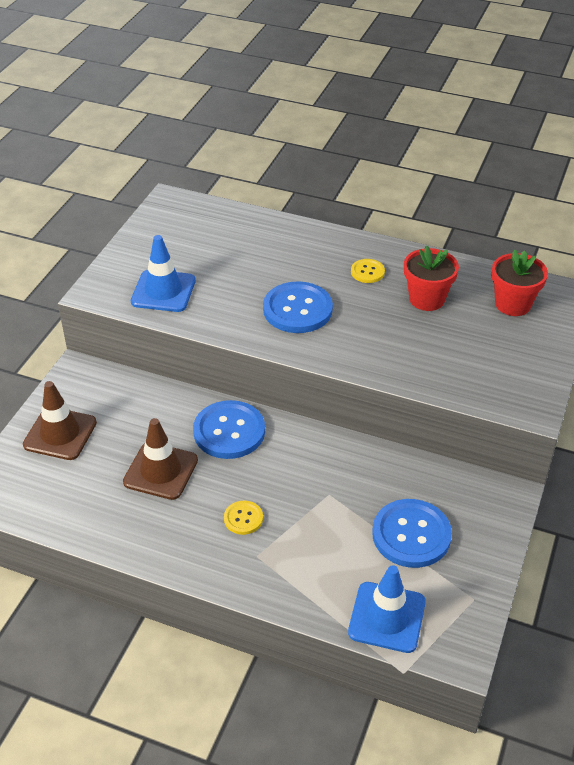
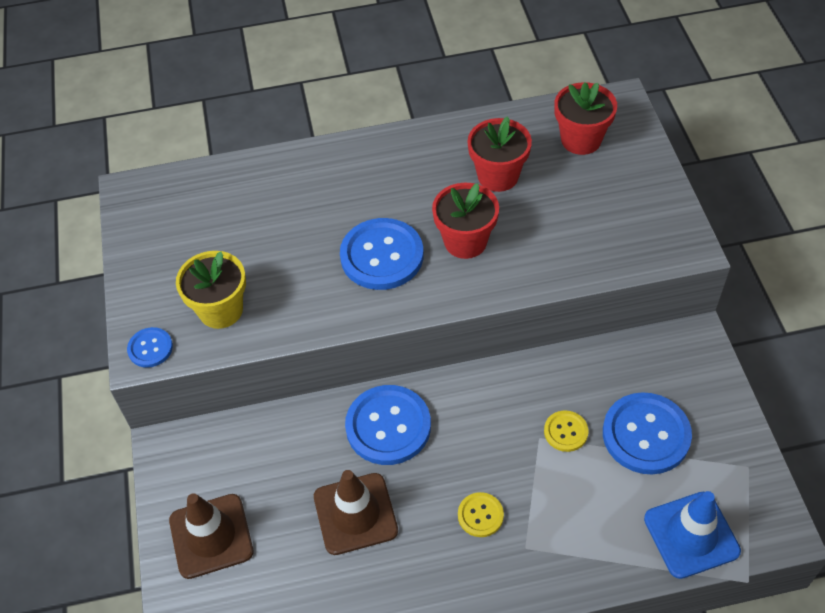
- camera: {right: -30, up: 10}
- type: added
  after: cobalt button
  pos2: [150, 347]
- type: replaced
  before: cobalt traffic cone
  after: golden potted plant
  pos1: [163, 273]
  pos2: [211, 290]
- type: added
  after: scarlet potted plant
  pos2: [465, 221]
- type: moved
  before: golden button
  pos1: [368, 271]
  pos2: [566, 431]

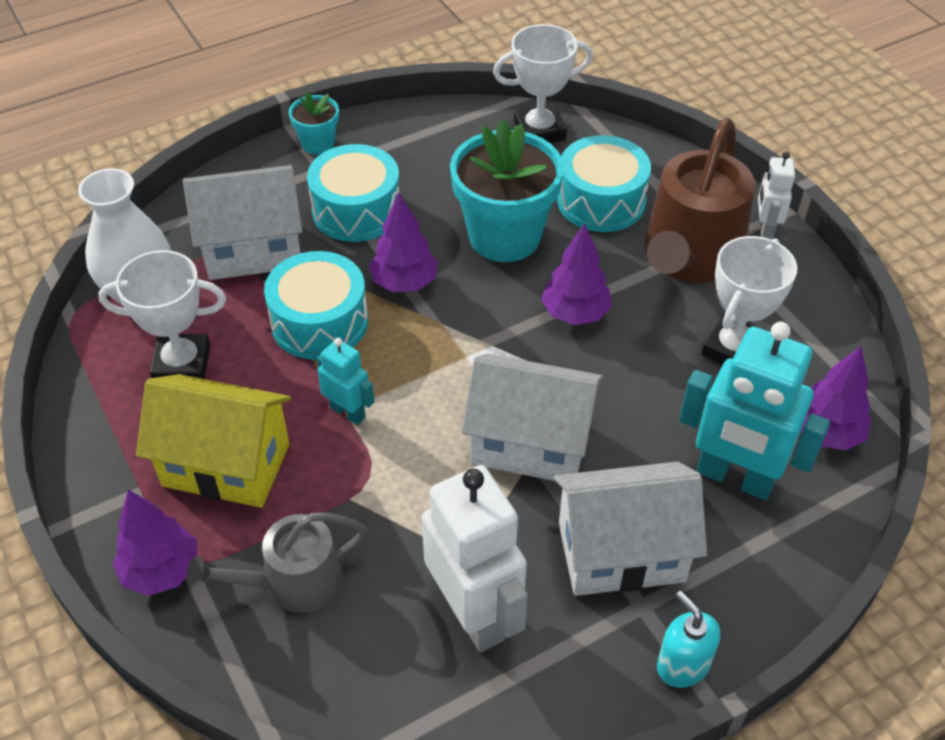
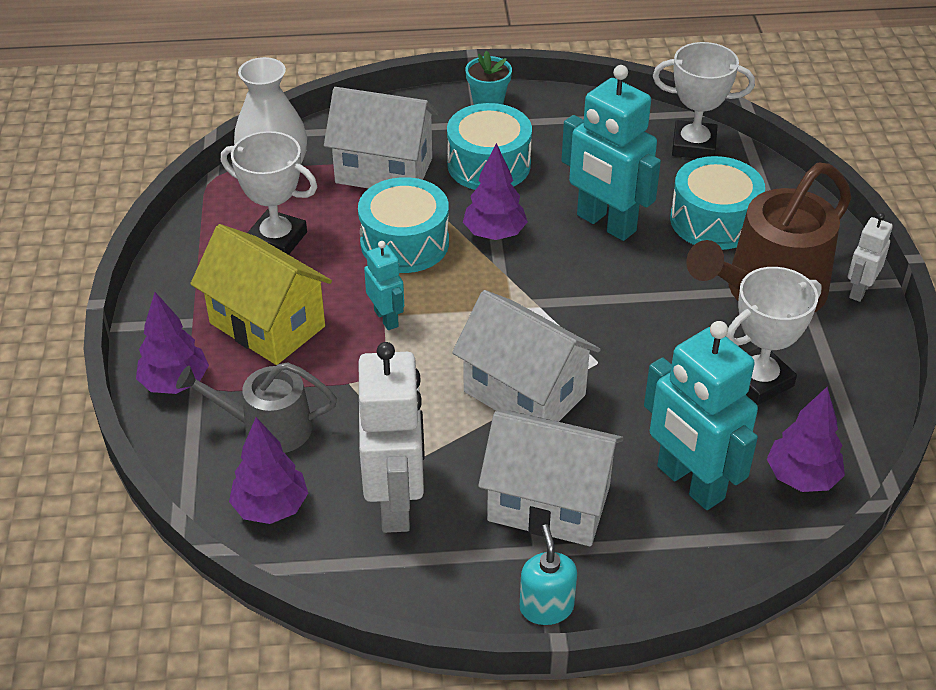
- camera: {right: 25, up: -5}
- type: moved
  before: violet fir tree
  pos1: [576, 274]
  pos2: [268, 470]
- type: replaced
  before: turquoise potted plant
  after: turquoise robot figure
  pos1: [507, 190]
  pos2: [611, 153]

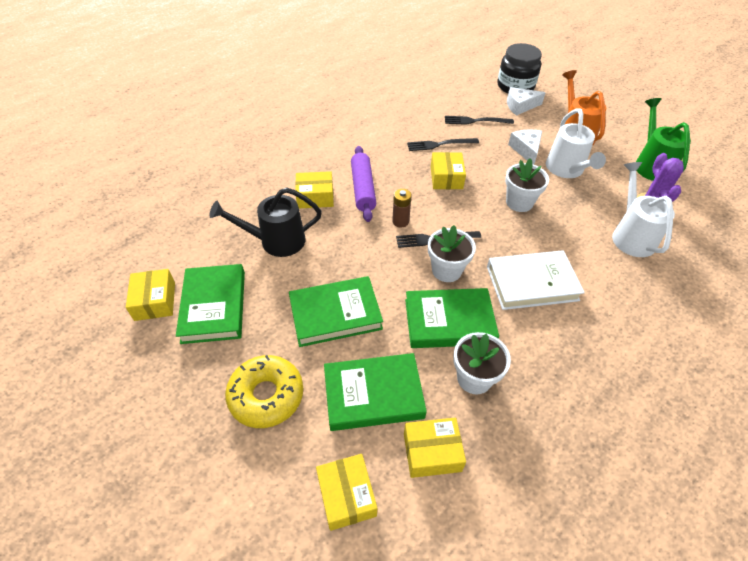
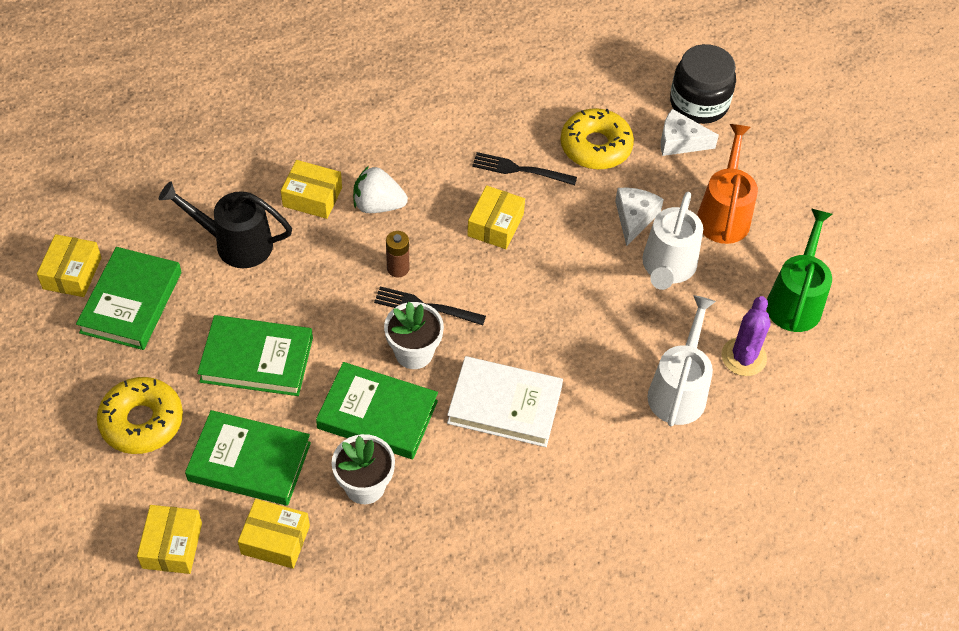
- camera: {right: 20, up: 5}
- type: replaced
  before: violet rolling pin
  after: pure white strawberry
  pos1: [363, 184]
  pos2: [380, 189]
- type: replaced
  before: jet-black dinner fork
  after: golden donut
  pos1: [479, 120]
  pos2: [597, 139]
- type: removed
  before: pure white potted plant
  pos1: [527, 185]

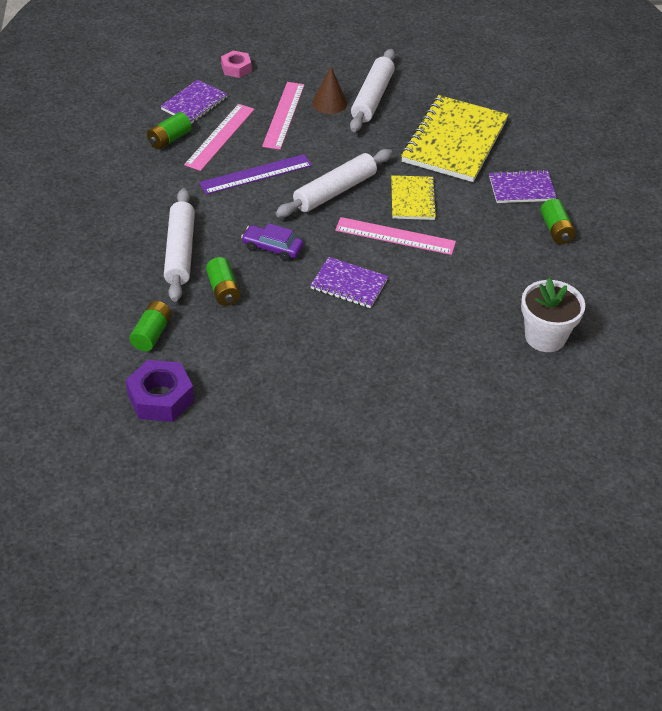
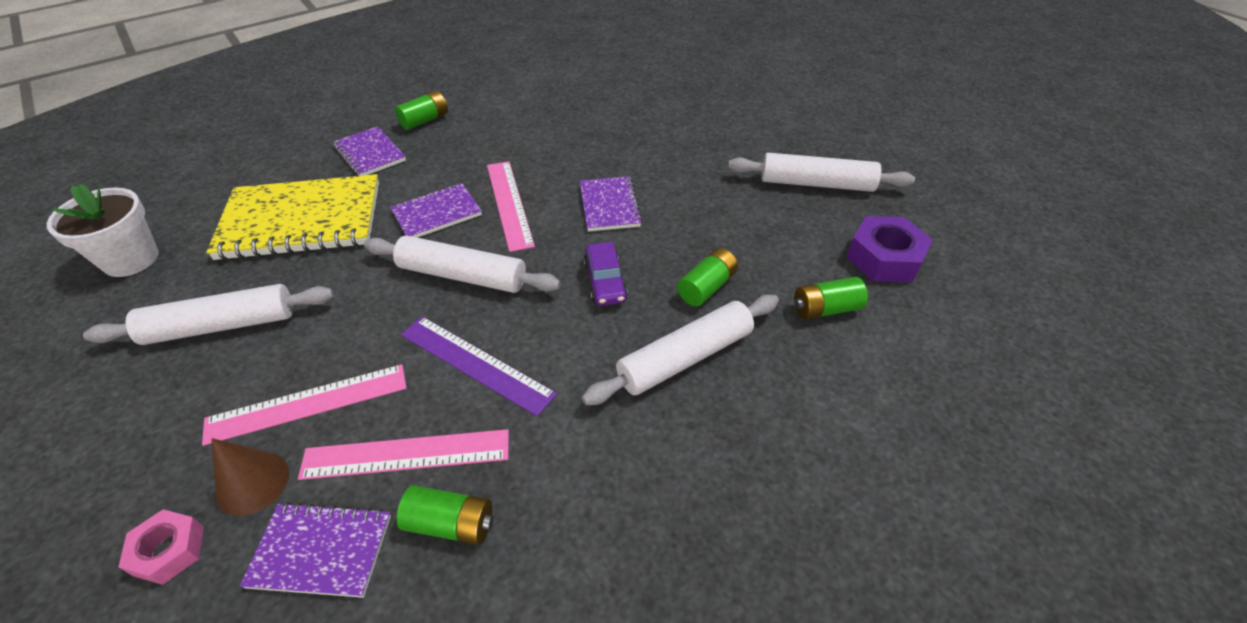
- camera: {right: -120, up: 0}
- type: moved
  before: pure white potted plant
  pos1: [553, 315]
  pos2: [103, 230]
- type: moved
  before: dark brown cone
  pos1: [329, 90]
  pos2: [250, 477]
- type: recoloured
  before: golden exercise book
  after: violet exercise book
  pos1: [414, 197]
  pos2: [436, 210]
- type: added
  after: pure white rolling pin
  pos2: [821, 172]

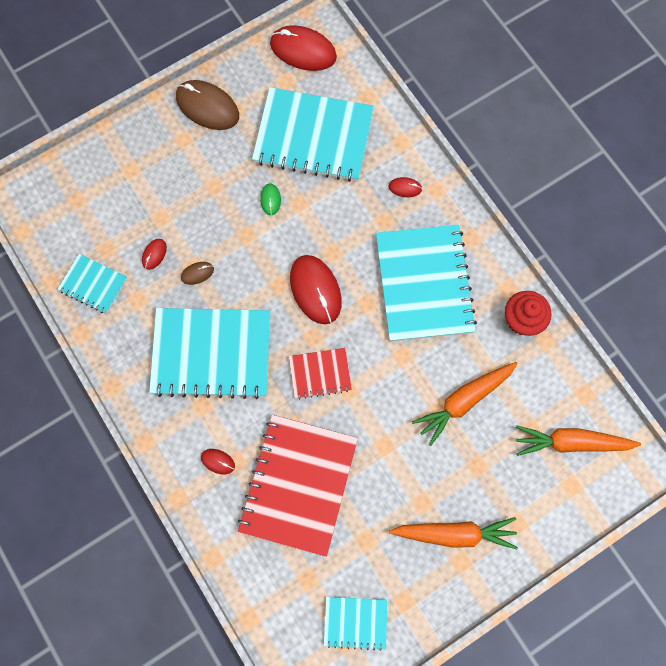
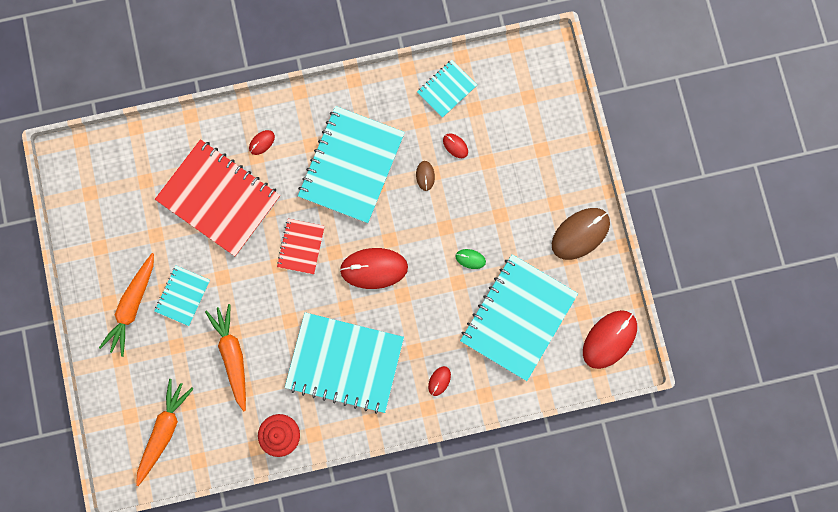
- camera: {right: 110, up: 5}
- type: moved
  before: turquoise exercise book
  pos1: [356, 624]
  pos2: [182, 295]

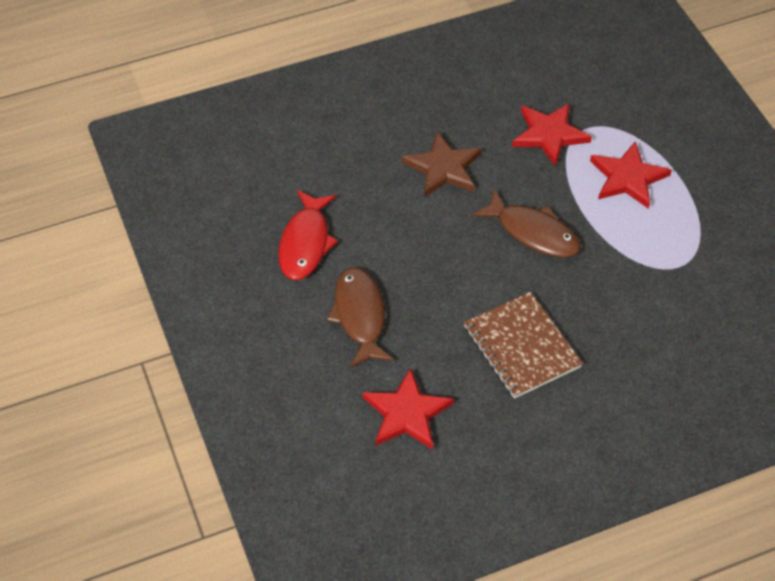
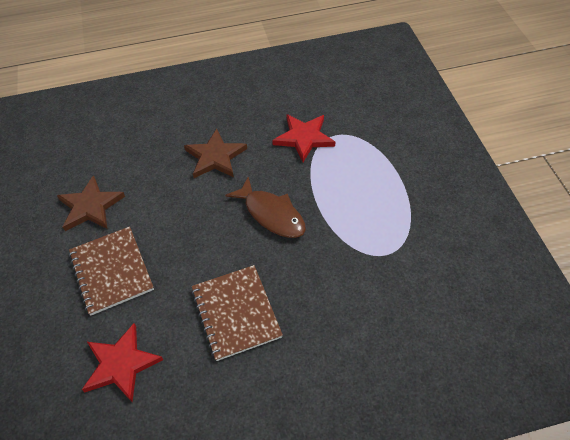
- camera: {right: 10, up: 0}
- type: replaced
  before: scarlet fish figure
  after: dark brown star
  pos1: [308, 235]
  pos2: [91, 203]
- type: replaced
  before: dark brown fish figure
  after: dark brown exercise book
  pos1: [360, 317]
  pos2: [111, 271]
- type: removed
  before: scarlet star
  pos1: [631, 175]

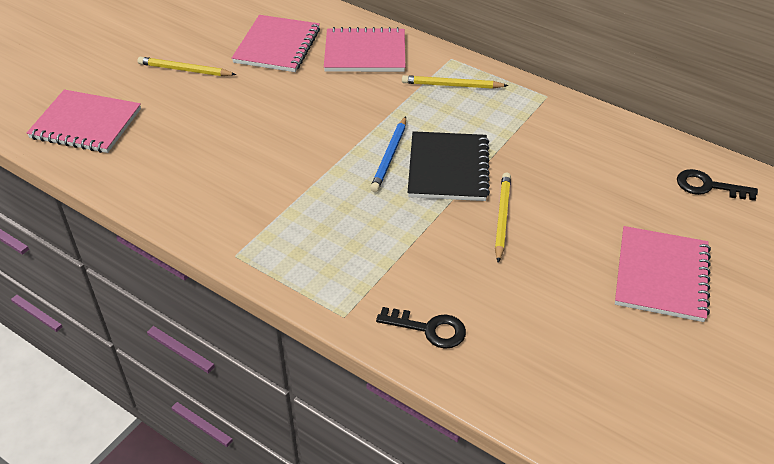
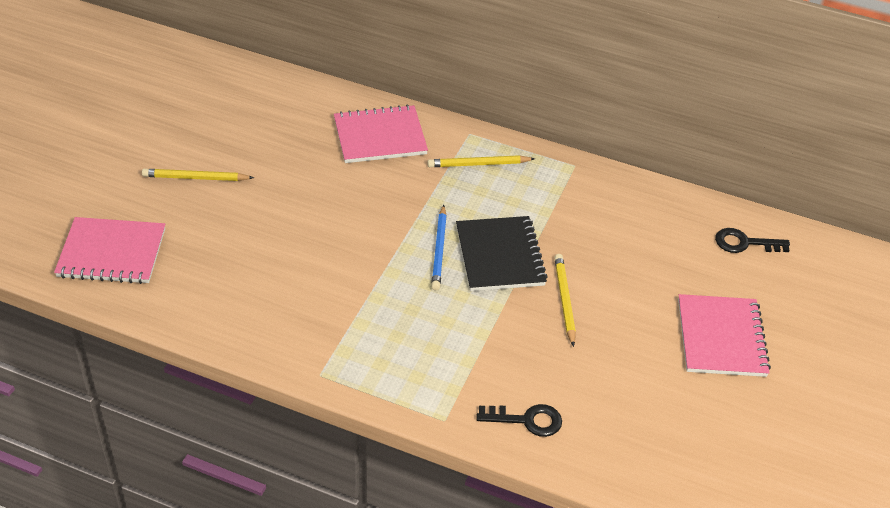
- camera: {right: -15, up: 0}
- type: removed
  before: rosy exercise book
  pos1: [276, 43]

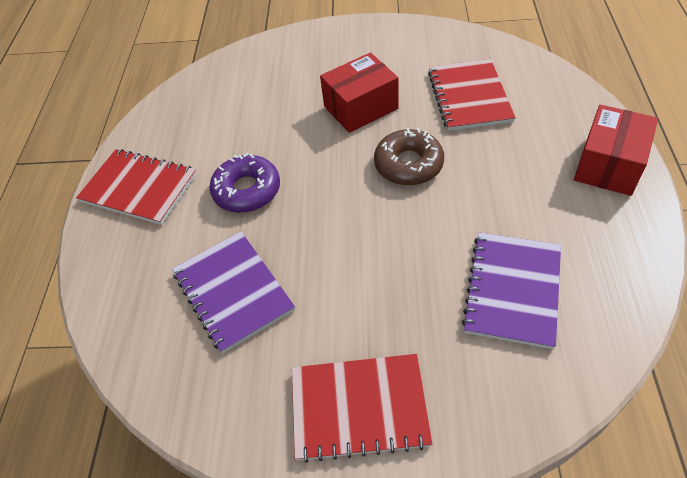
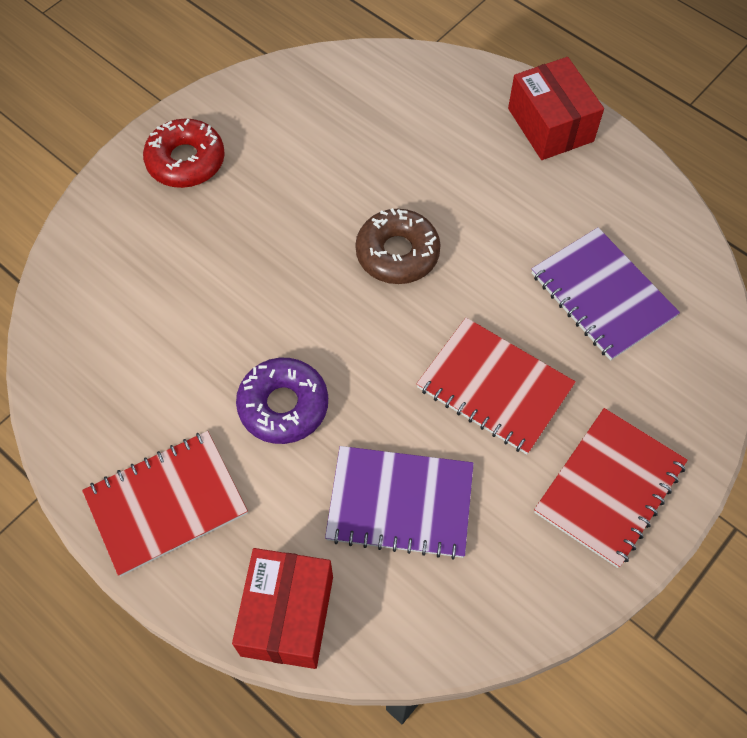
- camera: {right: -55, up: 10}
- type: added
  after: scarlet donut
  pos2: [184, 153]
- type: moved
  before: scarlet package
  pos1: [359, 92]
  pos2: [282, 608]
- type: moved
  before: scarlet exercise book
  pos1: [472, 95]
  pos2: [496, 386]

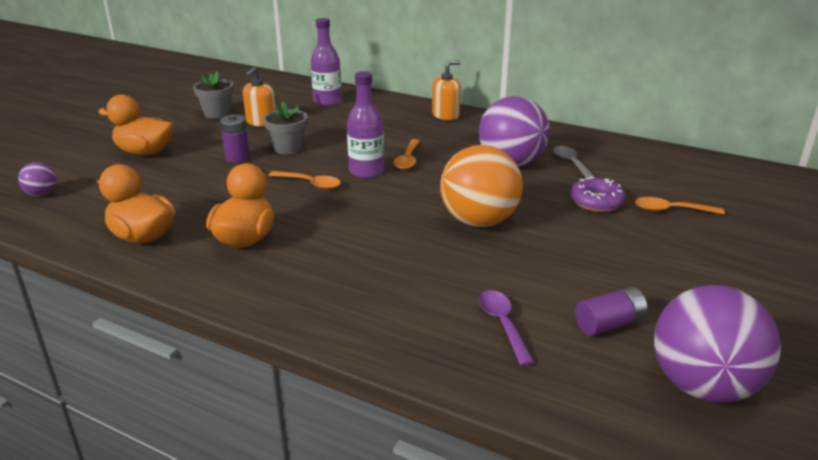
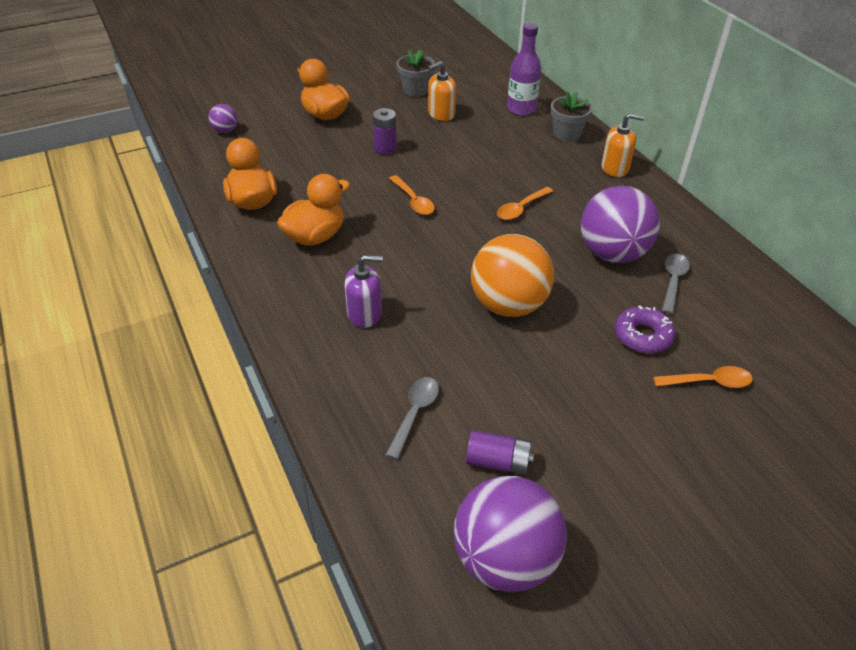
- camera: {right: 35, up: 15}
- type: added
  after: violet soap dispenser
  pos2: [363, 291]
- type: recoloured
  before: violet tablespoon
  after: ash-grey tablespoon
  pos1: [507, 328]
  pos2: [412, 418]
- type: moved
  before: ash-grey potted plant
  pos1: [285, 127]
  pos2: [571, 116]
- type: turned
  before: orange tablespoon
  pos1: [680, 206]
  pos2: [703, 377]
  turn: 135
- type: removed
  before: violet flask
  pos1: [365, 124]

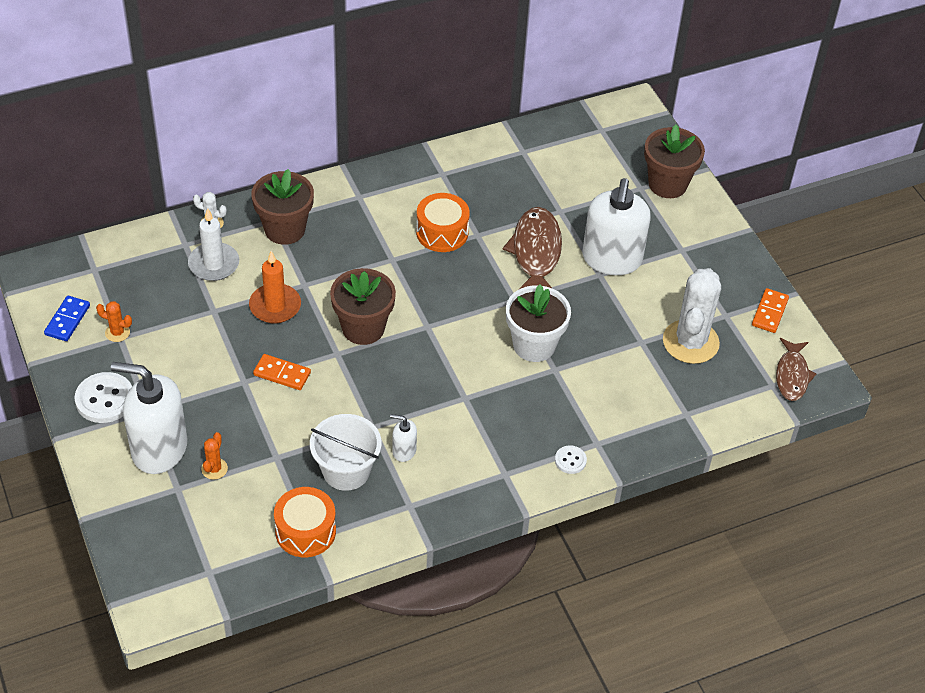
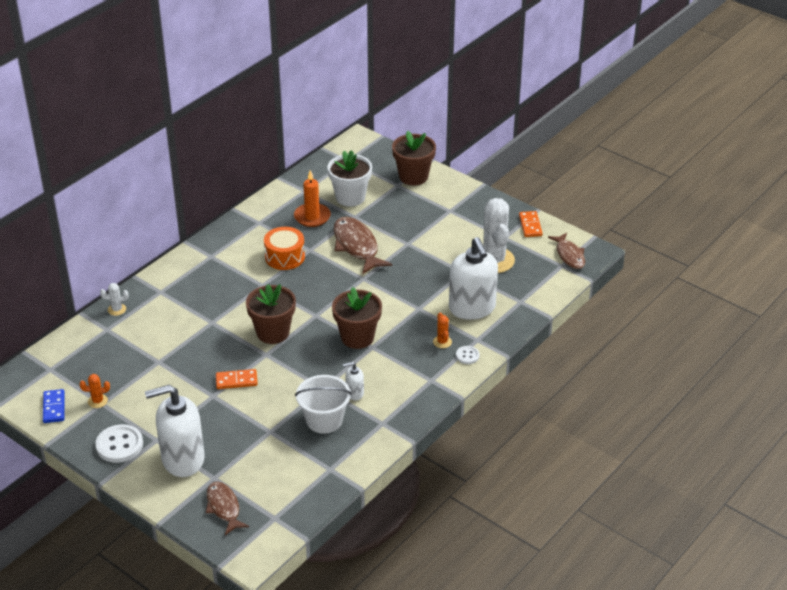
- camera: {right: -25, up: -10}
- type: added
  after: dark brown fish figure
  pos2: [227, 508]
- type: moved
  before: orange wax candle
  pos1: [275, 287]
  pos2: [312, 198]
- type: moved
  before: pure white potted plant
  pos1: [538, 323]
  pos2: [349, 178]
- type: moved
  before: dark brown potted plant
  pos1: [282, 207]
  pos2: [357, 318]
- type: moved
  before: orange prickly plant
  pos1: [214, 456]
  pos2: [442, 330]
- type: moved
  before: pure white soap dispenser
  pos1: [616, 226]
  pos2: [473, 278]
- type: removed
  before: pure white wax candle
  pos1: [213, 244]
- type: removed
  before: orange snare drum
  pos1: [305, 522]

